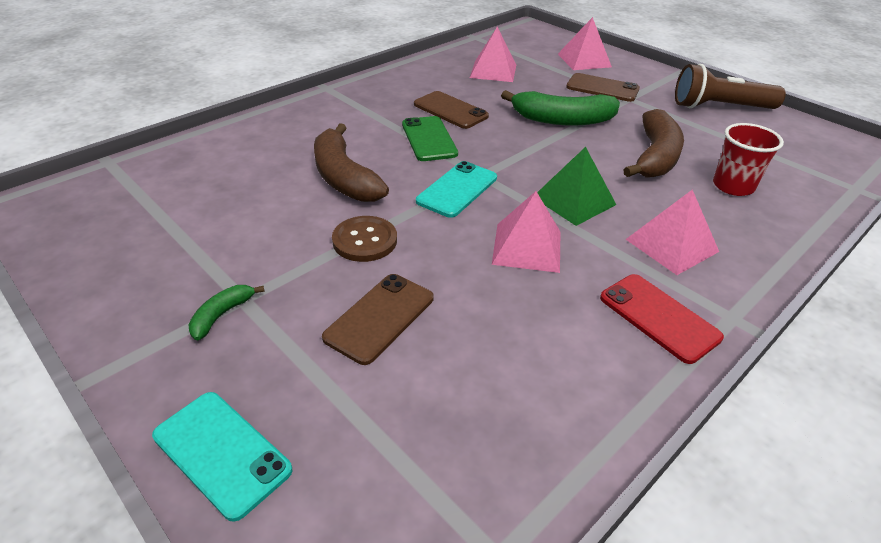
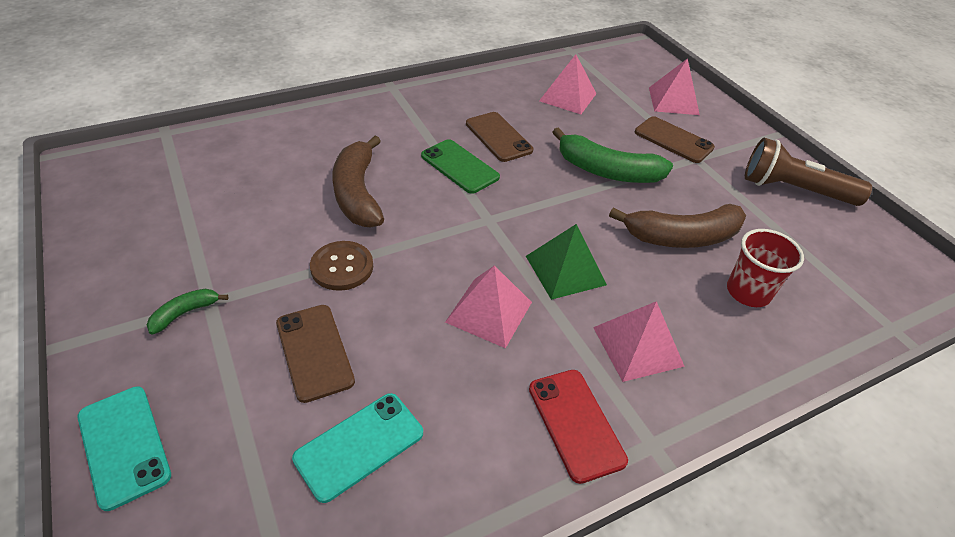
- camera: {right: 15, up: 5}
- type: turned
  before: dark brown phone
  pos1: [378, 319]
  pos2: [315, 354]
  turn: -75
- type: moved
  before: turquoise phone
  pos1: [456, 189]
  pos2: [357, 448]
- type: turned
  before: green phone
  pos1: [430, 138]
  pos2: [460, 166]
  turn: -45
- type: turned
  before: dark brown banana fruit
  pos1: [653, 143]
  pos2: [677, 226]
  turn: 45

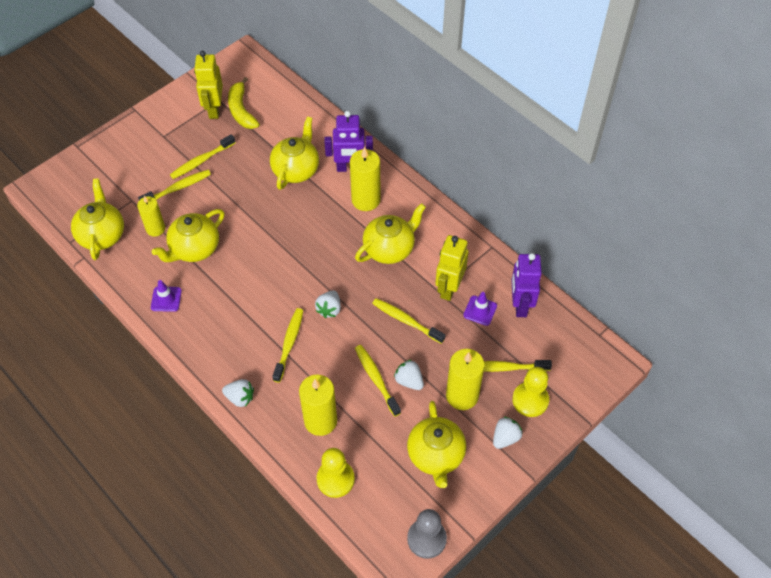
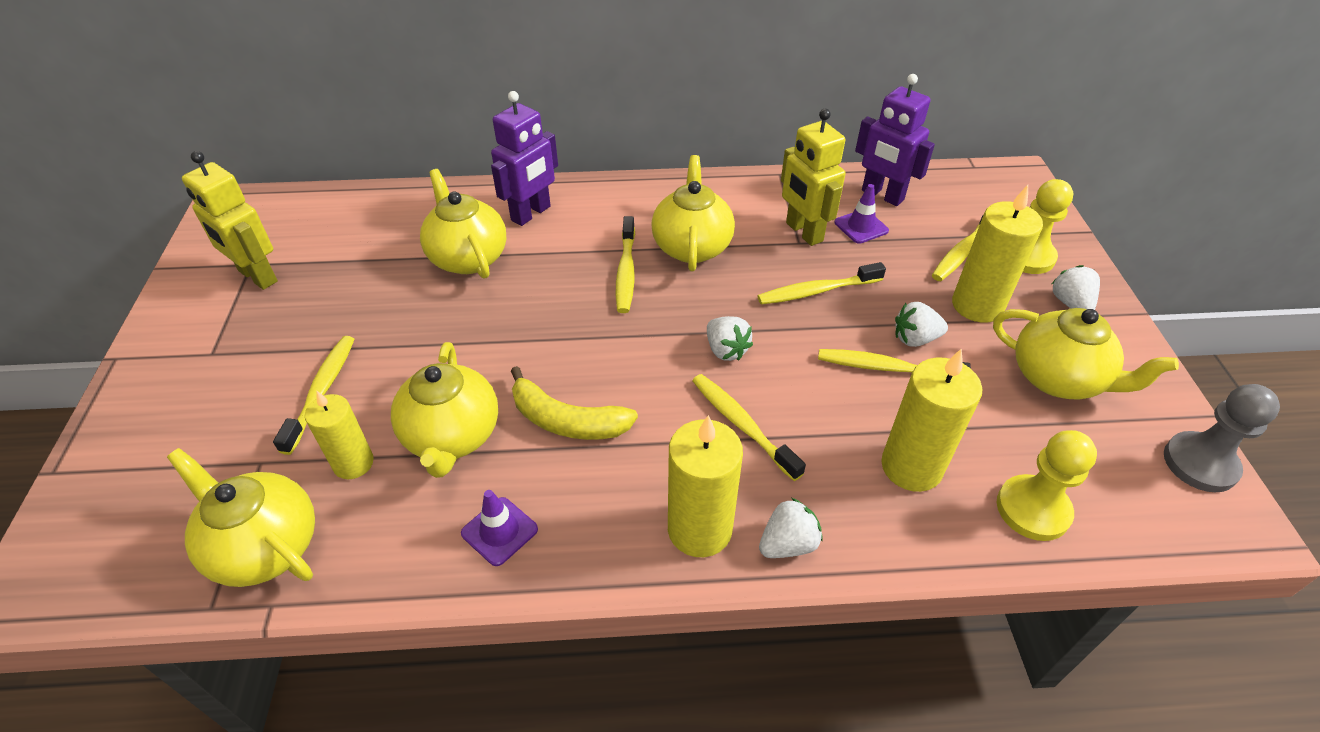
- camera: {right: -50, up: -10}
- type: moved
  before: golden banana fruit
  pos1: [244, 103]
  pos2: [574, 403]
- type: moved
  before: golden tooth brush
  pos1: [203, 156]
  pos2: [625, 264]
- type: moved
  before: golden wax candle
  pos1: [365, 179]
  pos2: [705, 486]

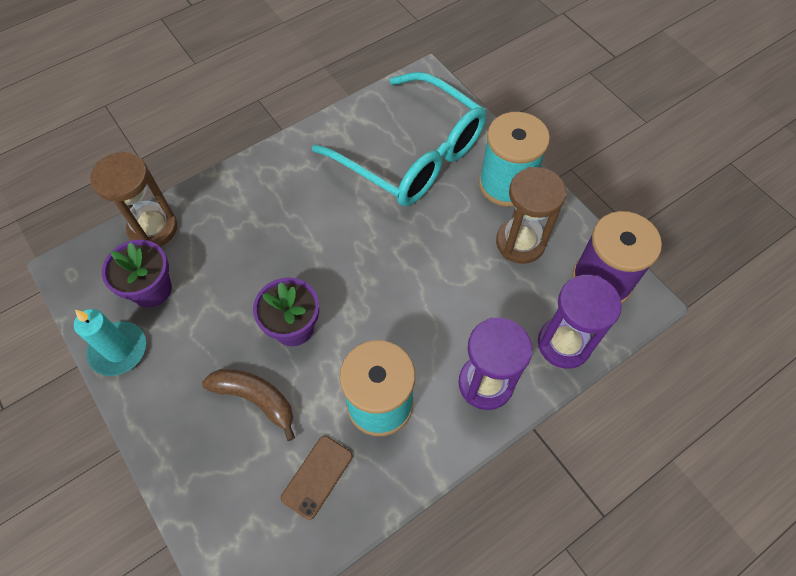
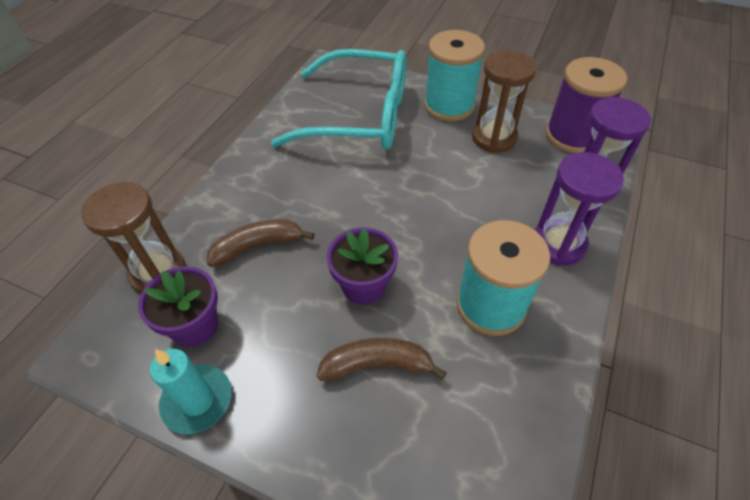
- camera: {right: -30, up: -10}
- type: added
  after: dark brown banana fruit
  pos2: [260, 243]
- type: removed
  before: dark brown phone
  pos1: [317, 478]

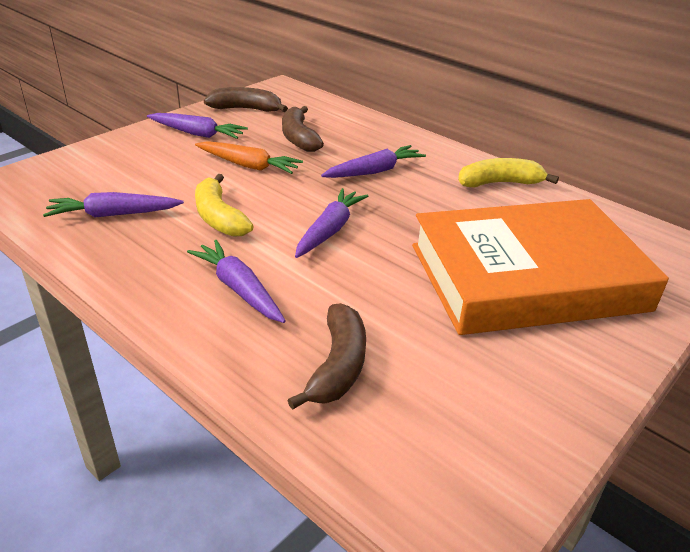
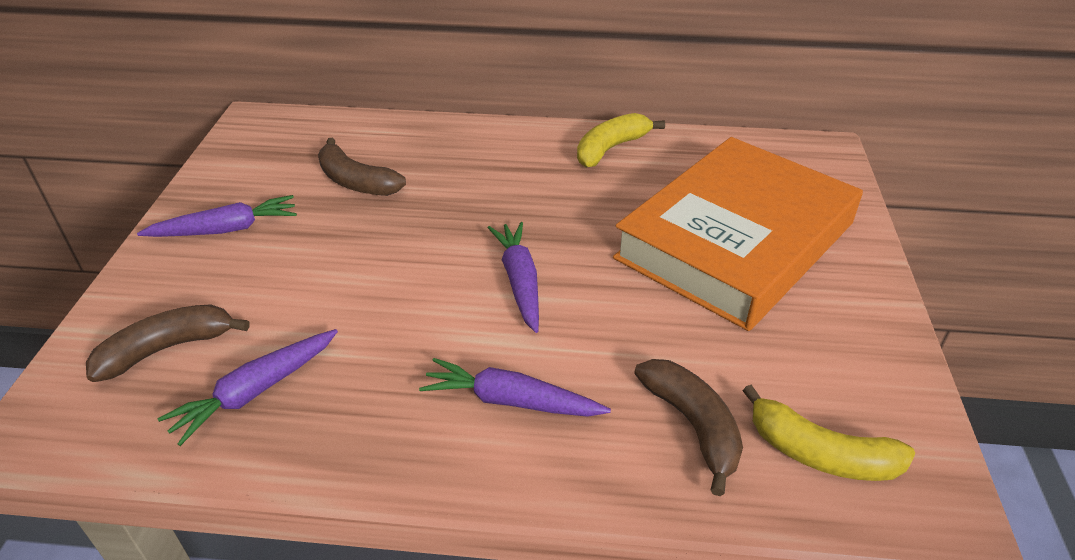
- camera: {right: -35, up: 5}
- type: moved
  before: dark brown banana fruit
  pos1: [246, 99]
  pos2: [167, 343]
- type: moved
  before: golden banana fruit
  pos1: [224, 205]
  pos2: [829, 432]
- type: removed
  before: orange carrot
  pos1: [249, 157]
- type: removed
  before: violet carrot
  pos1: [373, 161]

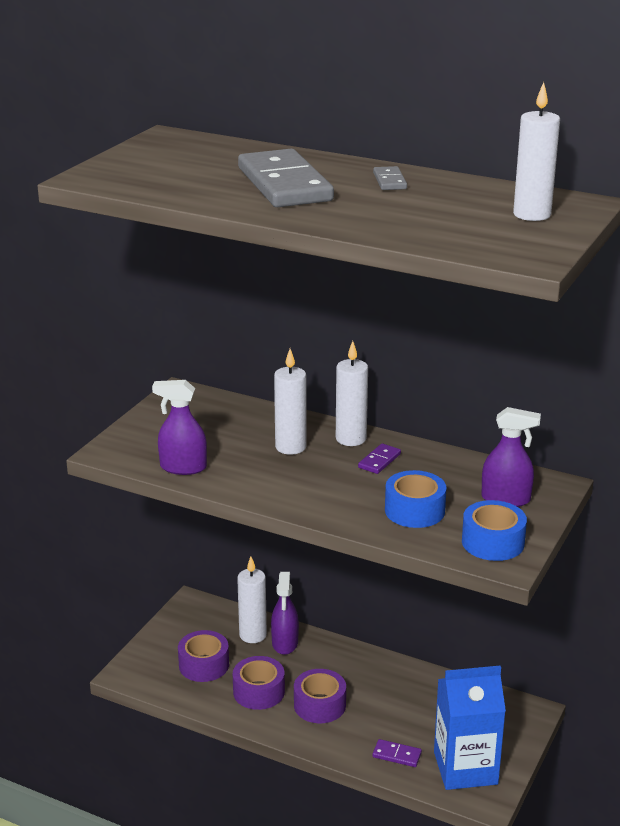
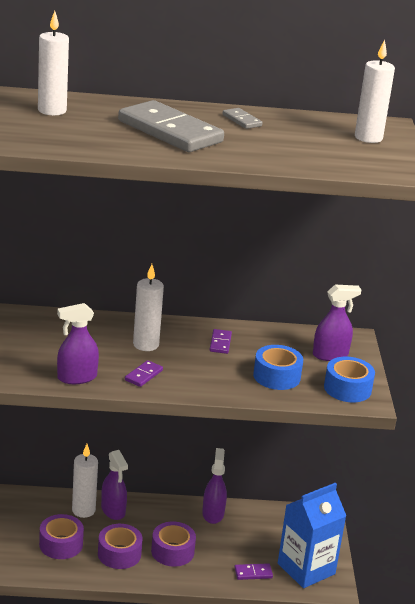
- camera: {right: -30, up: 0}
- type: moved
  before: pure white wax candle
  pos1: [352, 393]
  pos2: [53, 63]
- type: added
  after: violet domino
  pos2: [144, 373]
- type: added
  after: violet sprayer
  pos2: [214, 486]

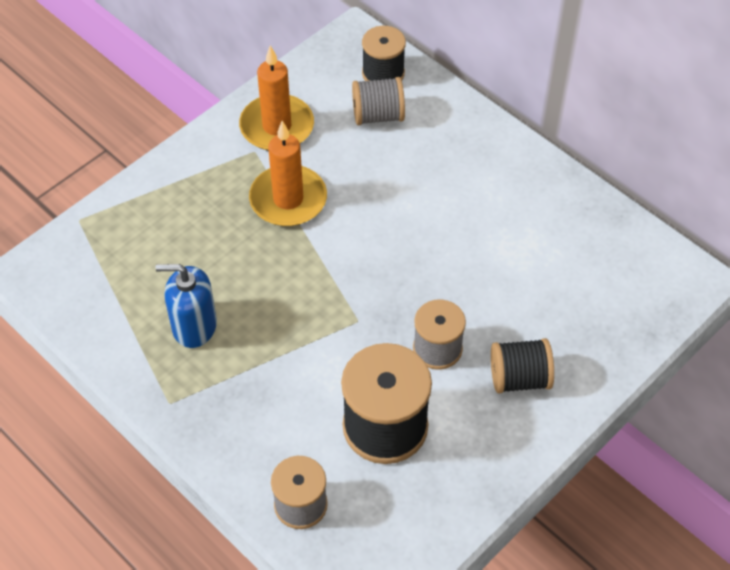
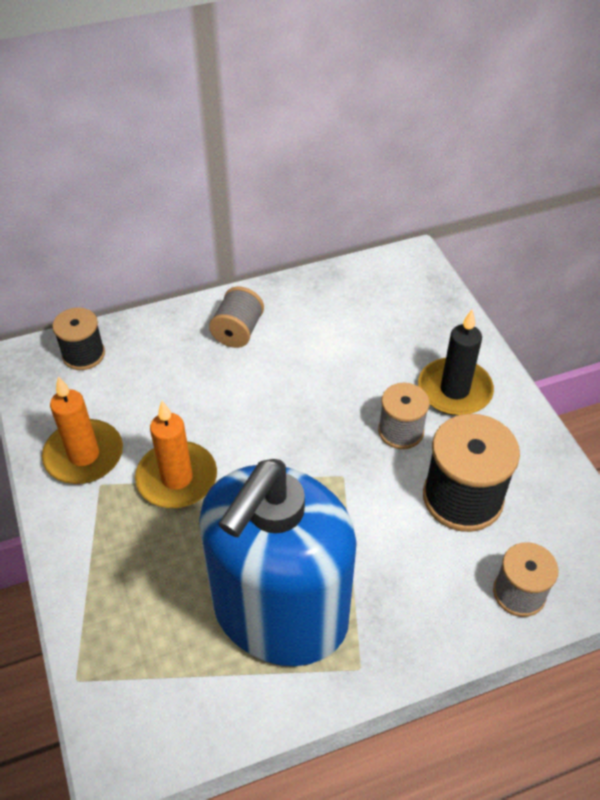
- camera: {right: -65, up: -5}
- type: resized
  before: cobalt soap dispenser
  pos1: [186, 306]
  pos2: [278, 562]
  scale: 2.35
- type: moved
  before: ash-grey bobbin
  pos1: [378, 101]
  pos2: [236, 317]
- type: replaced
  before: jet-black bobbin
  after: jet-black wax candle
  pos1: [522, 365]
  pos2: [456, 362]

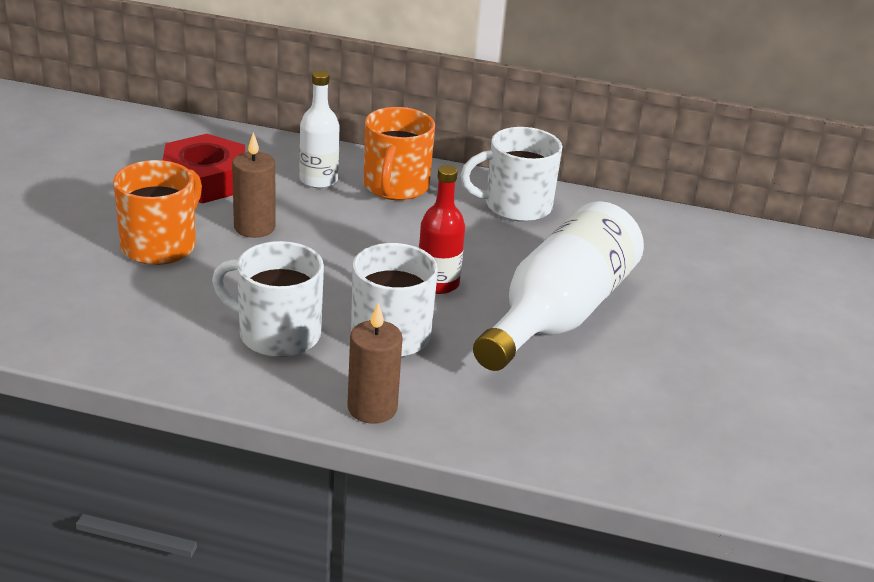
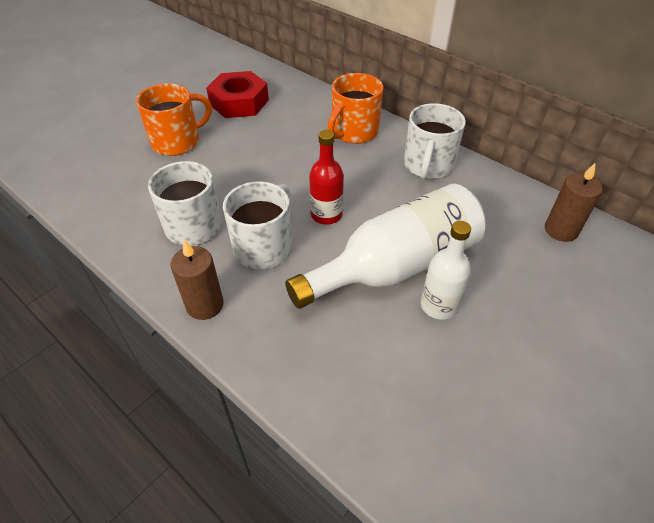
- camera: {right: 30, up: 15}
- type: turned
  before: pure white mug
  pos1: [511, 174]
  pos2: [435, 141]
  turn: -90
- type: moved
  before: pure white flask
  pos1: [319, 129]
  pos2: [446, 270]
- type: moved
  before: dark brown wax candle
  pos1: [254, 185]
  pos2: [574, 202]

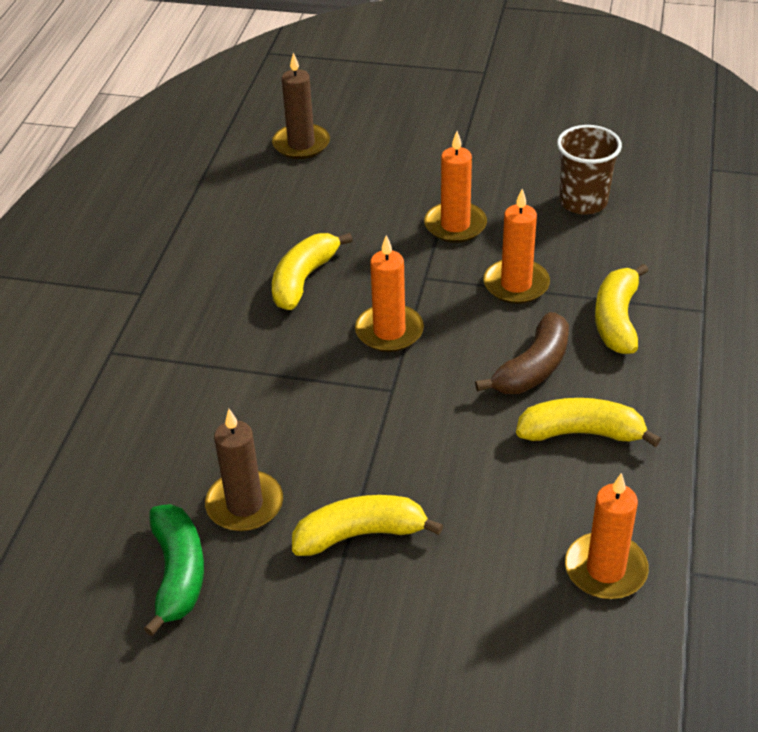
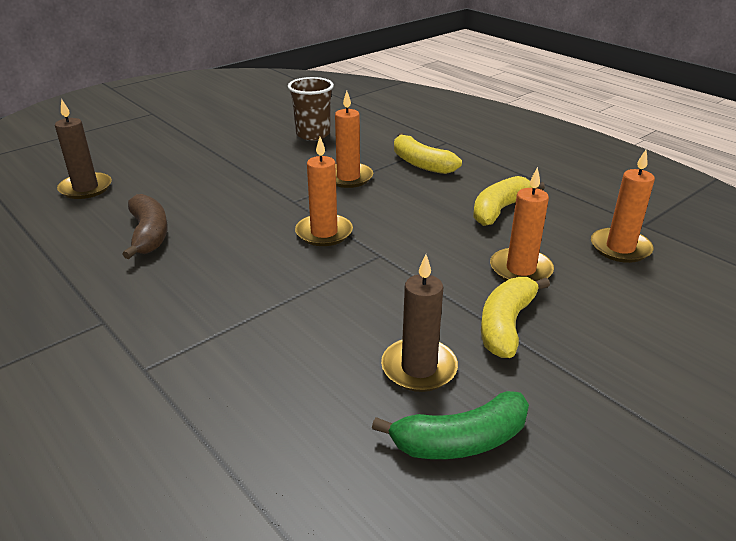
- camera: {right: -55, up: -10}
- type: moved
  before: dark brown banana fruit
  pos1: [522, 353]
  pos2: [145, 226]
- type: turned
  before: green banana fruit
  pos1: [174, 570]
  pos2: [450, 425]
  turn: 135
- type: moved
  before: orange wax candle
  pos1: [455, 187]
  pos2: [522, 224]
- type: removed
  before: golden banana fruit
  pos1: [312, 271]

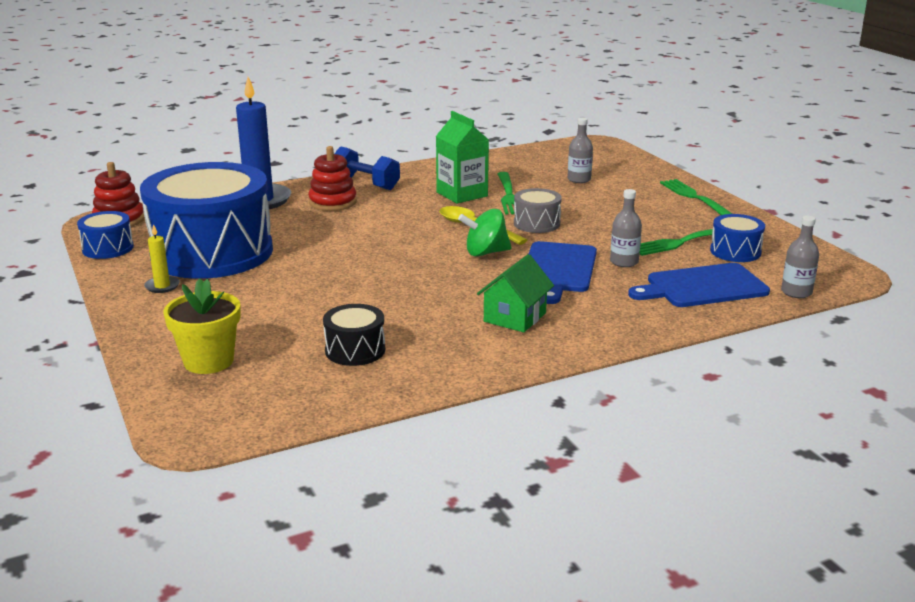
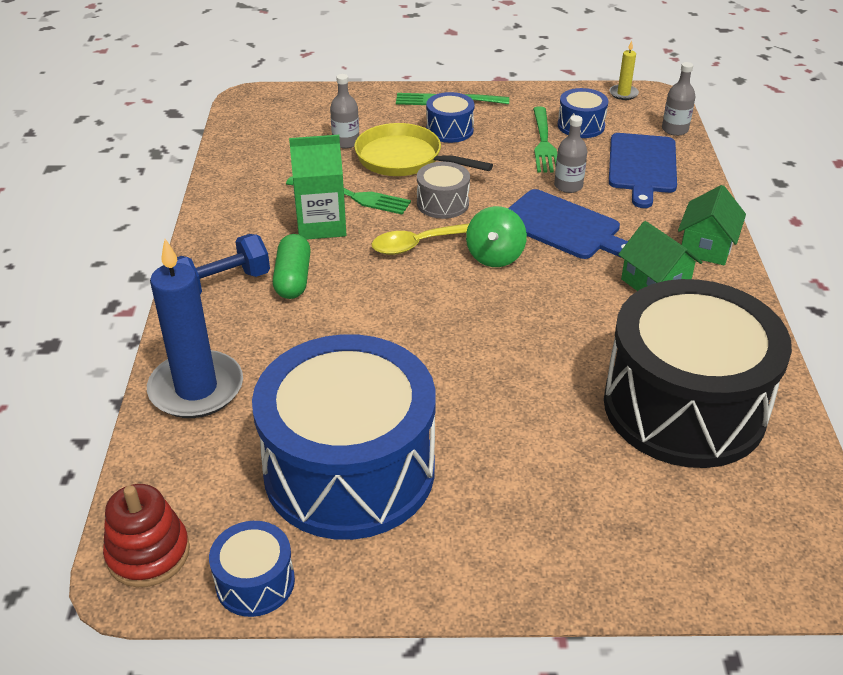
- camera: {right: -65, up: 15}
- type: added
  after: green capsule
  pos2: [292, 266]
- type: added
  after: golden skillet
  pos2: [423, 149]
- type: added
  after: cobalt snare drum
  pos2: [450, 117]
- type: resized
  before: jet-black snare drum
  pos1: [354, 335]
  pos2: [698, 373]
  scale: 2.41
- type: moved
  before: golden wax candle
  pos1: [162, 258]
  pos2: [624, 70]
- type: added
  after: green house
  pos2: [712, 225]
- type: removed
  before: golden potted plant
  pos1: [202, 326]
- type: removed
  before: scarlet stacking toy
  pos1: [332, 178]

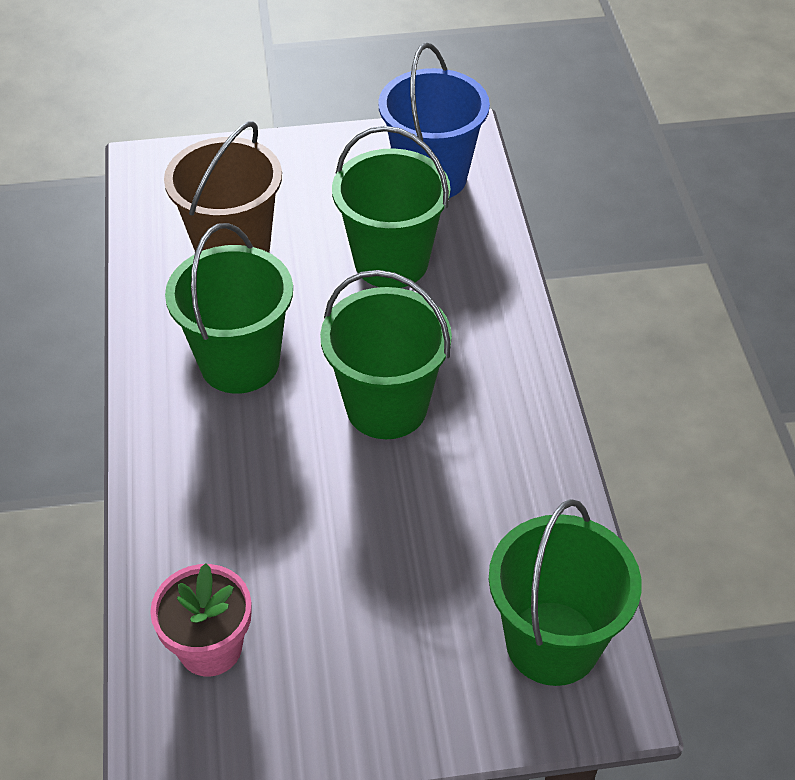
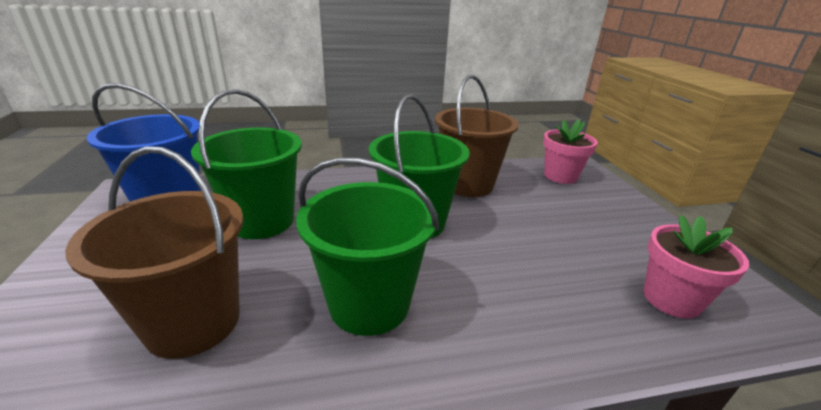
- camera: {right: -95, up: -20}
- type: added
  after: dark brown sand bucket
  pos2: [477, 136]
- type: replaced
  before: green sand bucket
  after: rosy potted plant
  pos1: [565, 592]
  pos2: [570, 151]

